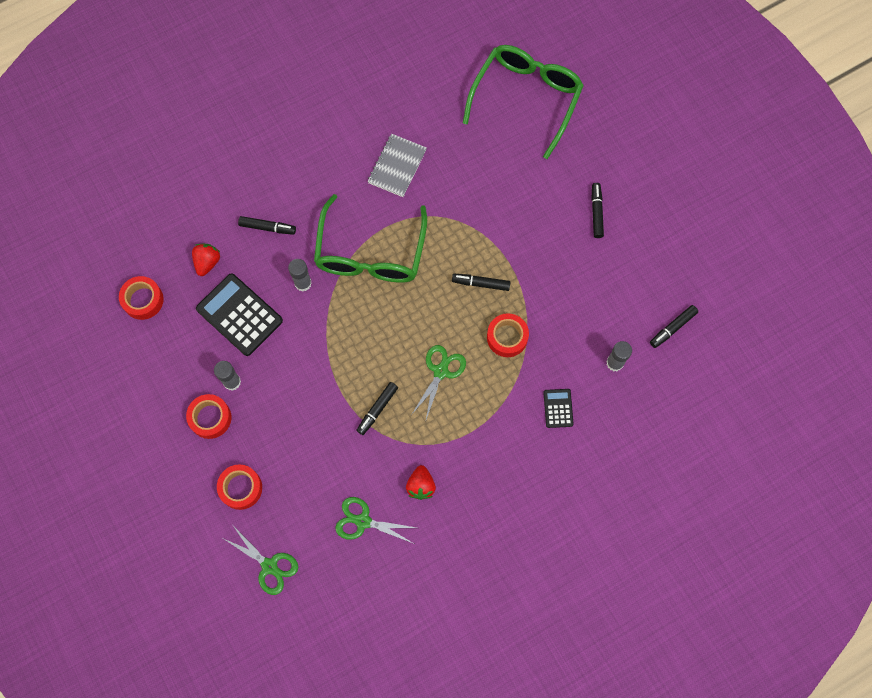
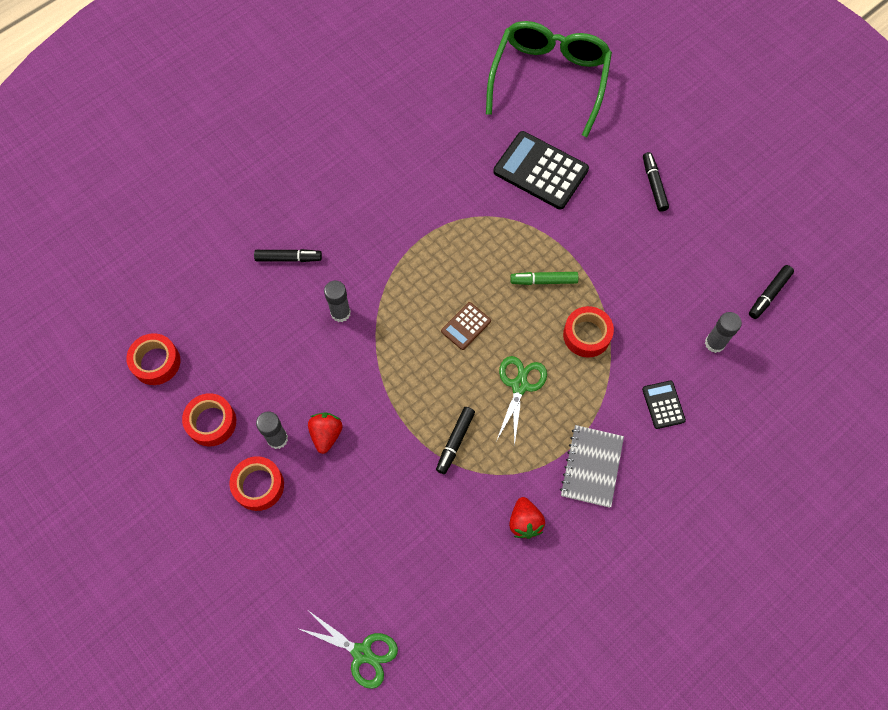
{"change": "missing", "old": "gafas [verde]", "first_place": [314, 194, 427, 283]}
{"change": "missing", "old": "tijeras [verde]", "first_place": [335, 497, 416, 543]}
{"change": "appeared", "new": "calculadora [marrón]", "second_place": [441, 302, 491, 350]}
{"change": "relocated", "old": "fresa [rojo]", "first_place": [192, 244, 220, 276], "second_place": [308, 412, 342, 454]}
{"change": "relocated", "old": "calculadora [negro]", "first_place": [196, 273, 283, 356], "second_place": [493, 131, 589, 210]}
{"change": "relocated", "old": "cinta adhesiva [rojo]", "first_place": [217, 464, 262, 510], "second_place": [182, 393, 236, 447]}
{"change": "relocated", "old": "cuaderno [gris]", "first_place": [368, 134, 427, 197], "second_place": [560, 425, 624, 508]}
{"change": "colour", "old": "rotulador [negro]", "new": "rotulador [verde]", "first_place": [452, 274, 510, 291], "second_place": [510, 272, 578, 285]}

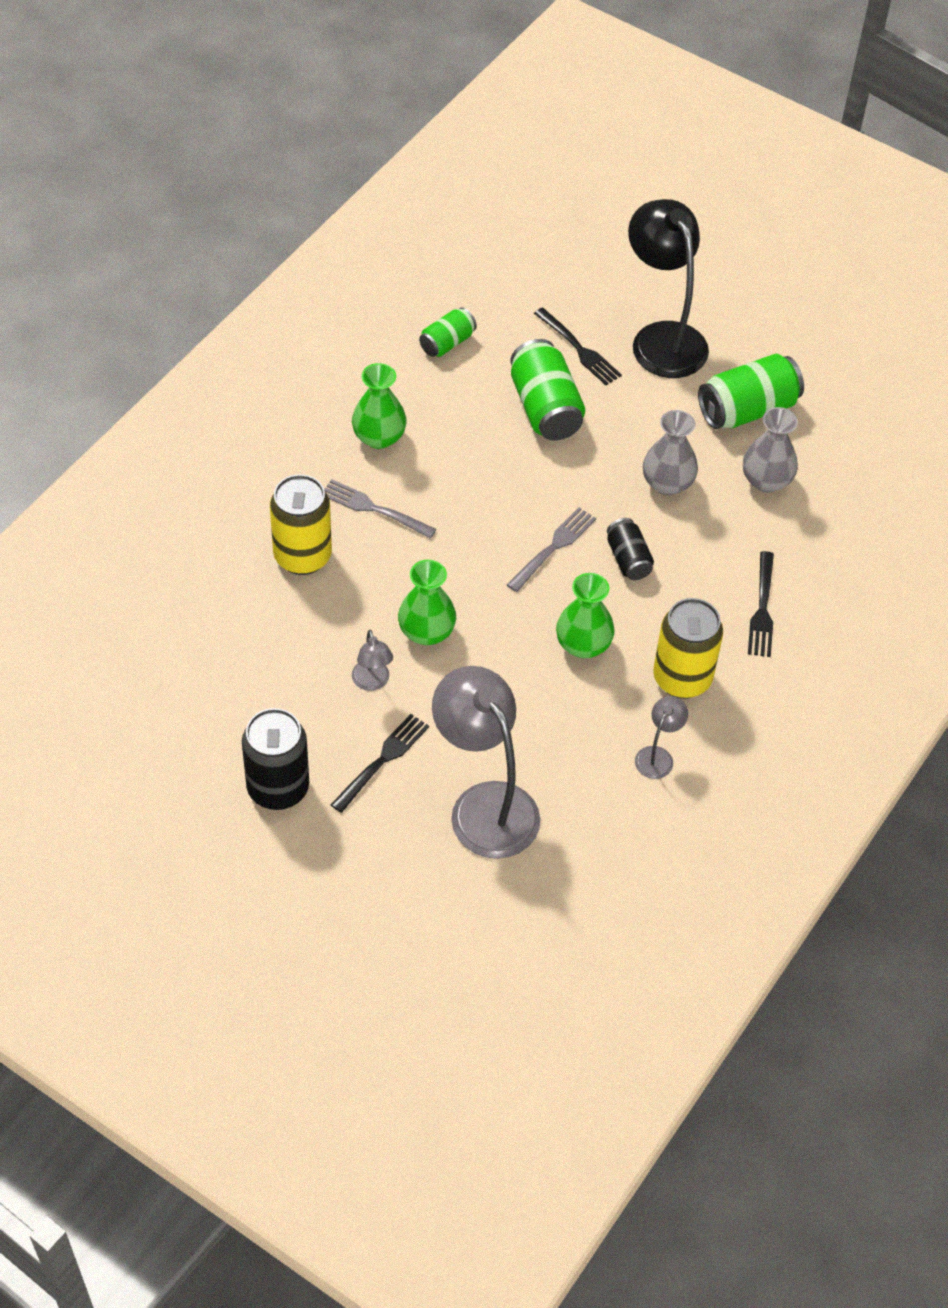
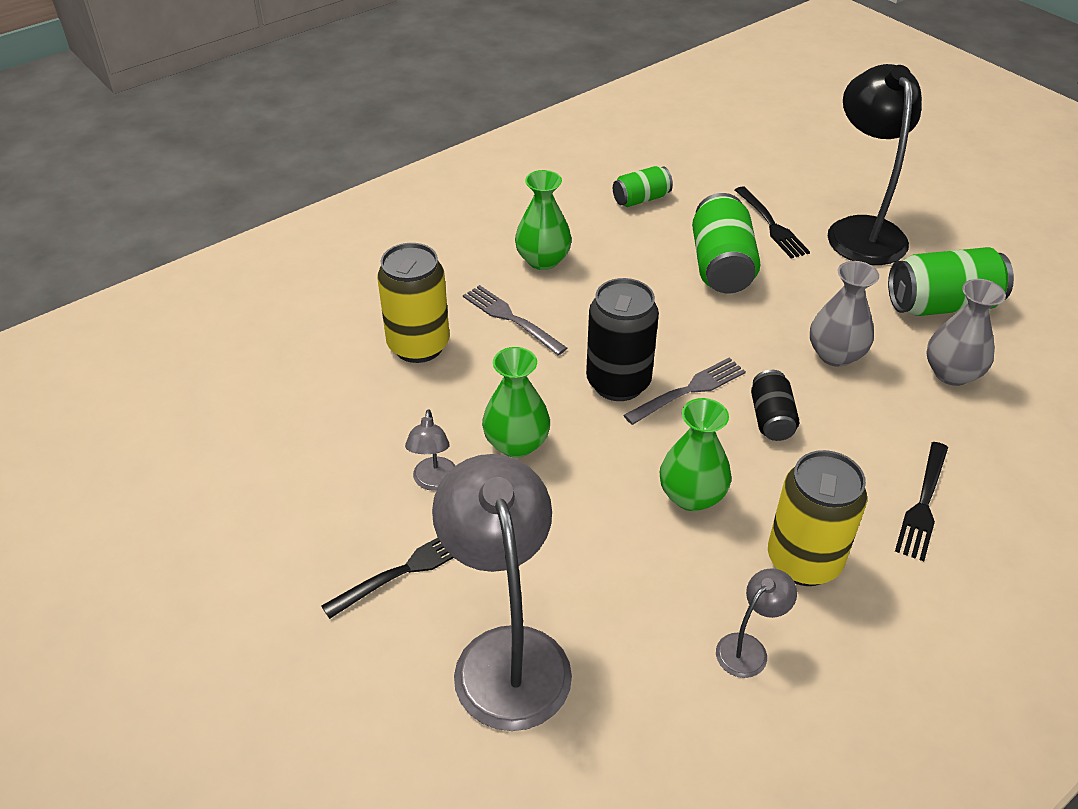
{"change": "relocated", "old": "lata [negro]", "first_place": [242, 708, 309, 810], "second_place": [586, 278, 659, 401]}

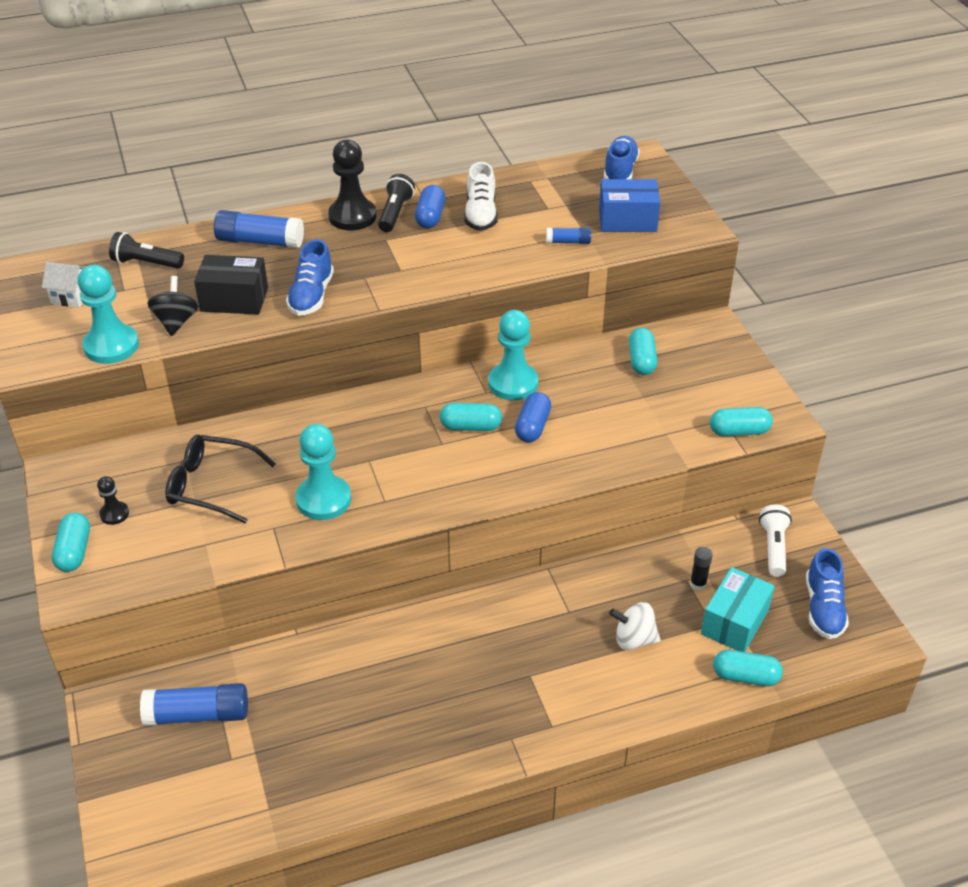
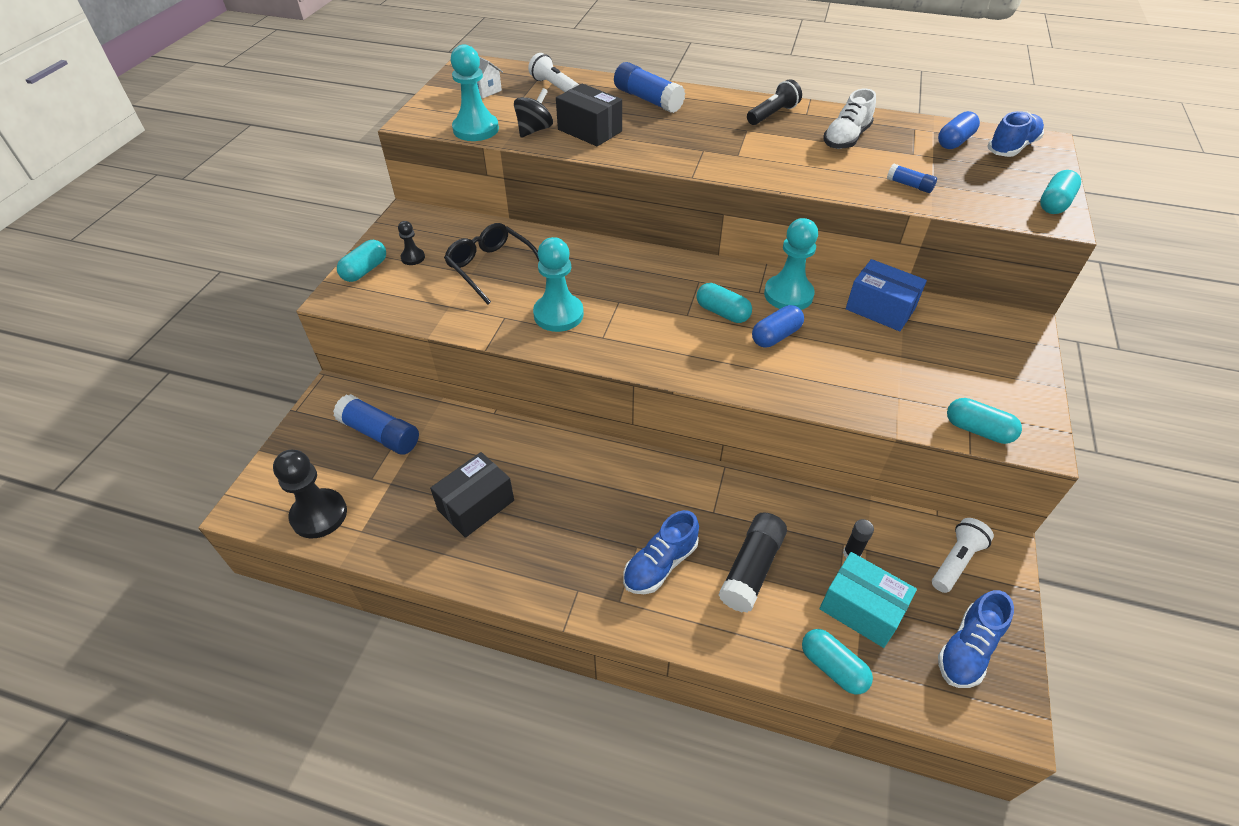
{"change": "appeared", "new": "caja [negro]", "second_place": [430, 452, 514, 538]}
{"change": "relocated", "old": "zapato [azul]", "first_place": [286, 239, 334, 316], "second_place": [623, 510, 699, 594]}
{"change": "relocated", "old": "peón [negro]", "first_place": [328, 140, 376, 230], "second_place": [273, 450, 347, 539]}
{"change": "relocated", "old": "cápsula [azul]", "first_place": [415, 185, 445, 229], "second_place": [938, 111, 980, 149]}
{"change": "relocated", "old": "caja [azul]", "first_place": [599, 179, 660, 232], "second_place": [846, 259, 927, 331]}
{"change": "relocated", "old": "cápsula [turquesa]", "first_place": [629, 328, 657, 375], "second_place": [1040, 170, 1081, 214]}
{"change": "exchanged", "old": "peonza [blanco]", "new": "barra de pegamento [negro]", "first_place": [609, 602, 661, 650], "second_place": [718, 512, 787, 612]}
{"change": "colour", "old": "lámpara de mano [negro]", "new": "lámpara de mano [blanco]", "first_place": [109, 232, 184, 268], "second_place": [528, 53, 579, 92]}
{"change": "spun", "old": "caja [turquesa]", "first_place": [701, 567, 775, 652], "second_place": [819, 552, 917, 648], "degrees": 60}

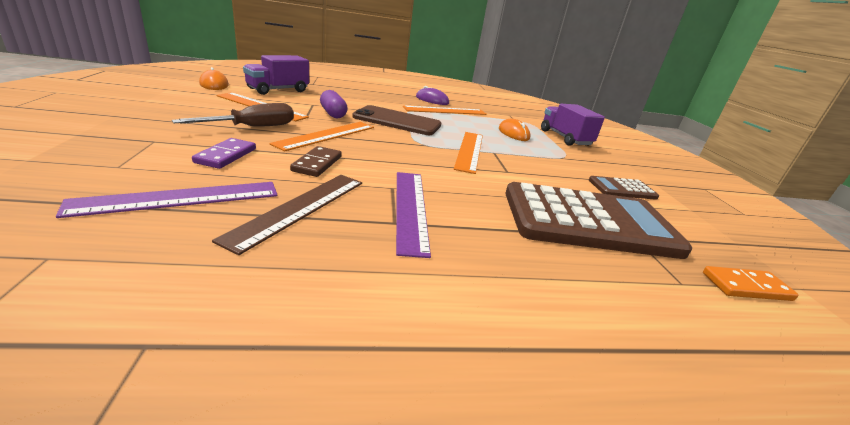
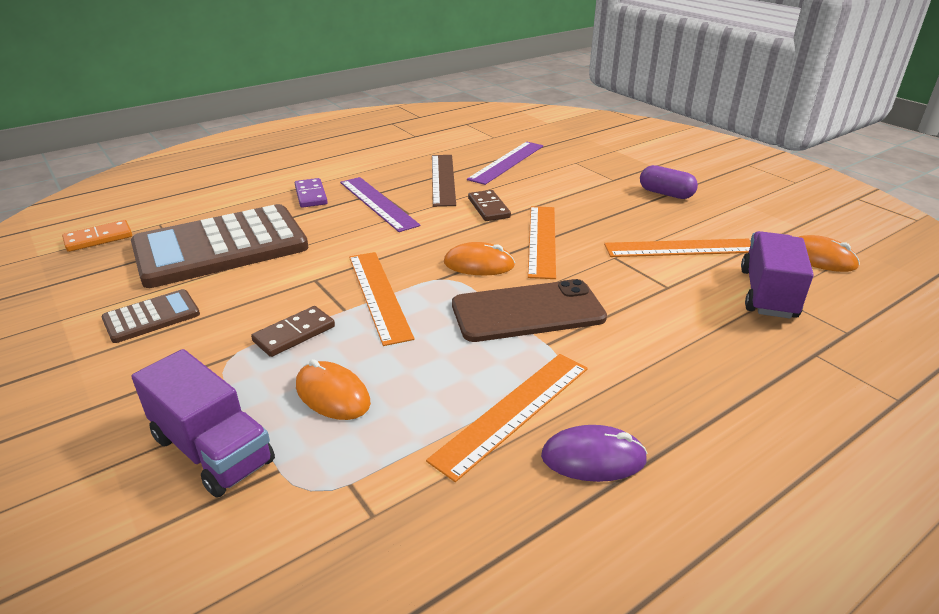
{"change": "missing", "old": "destornillador [marrón]", "first_place": [172, 103, 294, 127]}
{"change": "appeared", "new": "ficha de dominó [marrón]", "second_place": [251, 306, 335, 357]}
{"change": "appeared", "new": "ratón [naranja]", "second_place": [444, 242, 515, 275]}
{"change": "relocated", "old": "ficha de dominó [morado]", "first_place": [192, 138, 256, 169], "second_place": [295, 178, 328, 208]}
{"change": "relocated", "old": "cápsula [morado]", "first_place": [320, 90, 348, 118], "second_place": [640, 165, 698, 199]}

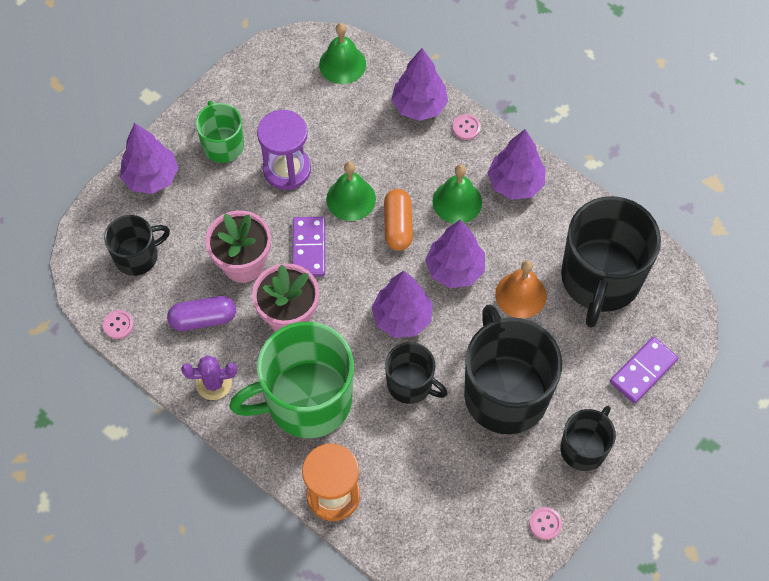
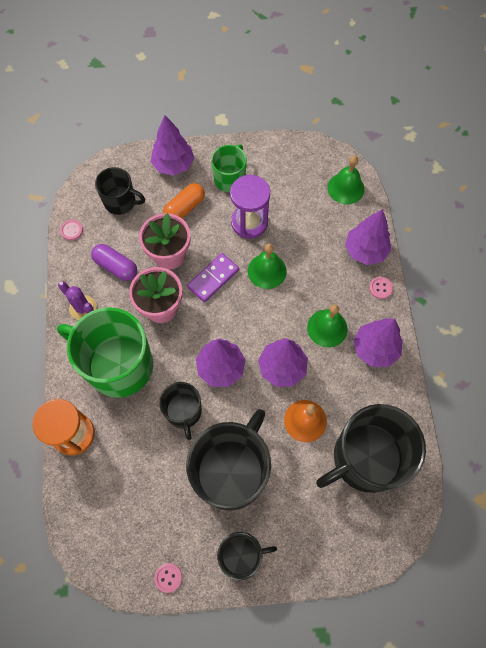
{"change": "missing", "old": "ficha de dominó [morado]", "first_place": [610, 337, 678, 403]}
{"change": "relocated", "old": "cápsula [naranja]", "first_place": [384, 189, 413, 251], "second_place": [163, 183, 205, 218]}

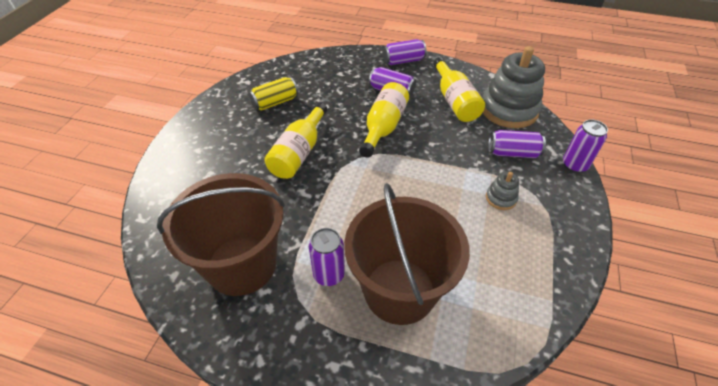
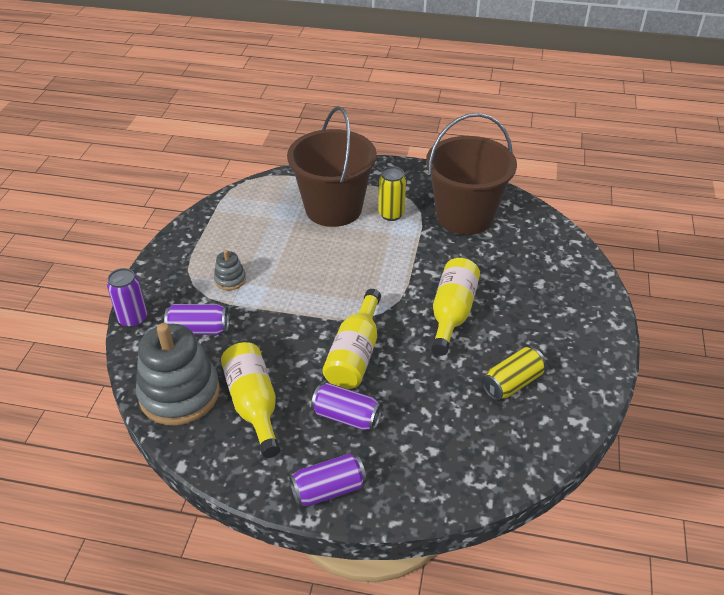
{"change": "colour", "old": "lata [morado]", "new": "lata [amarillo]", "first_place": [309, 228, 345, 286], "second_place": [379, 166, 406, 221]}

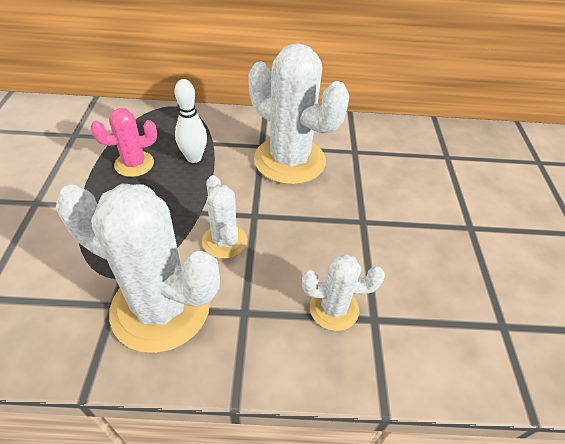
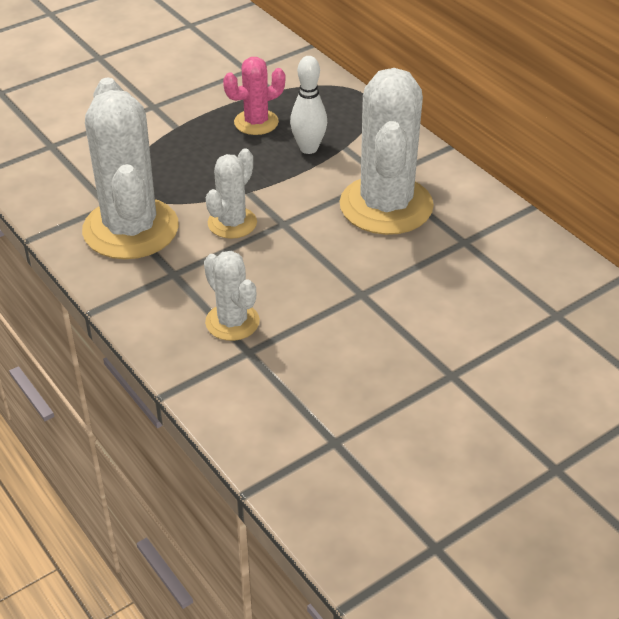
{"change": "spun", "old": "cactus [rosa]", "first_place": [91, 108, 157, 177], "second_place": [223, 57, 285, 135], "degrees": -60}

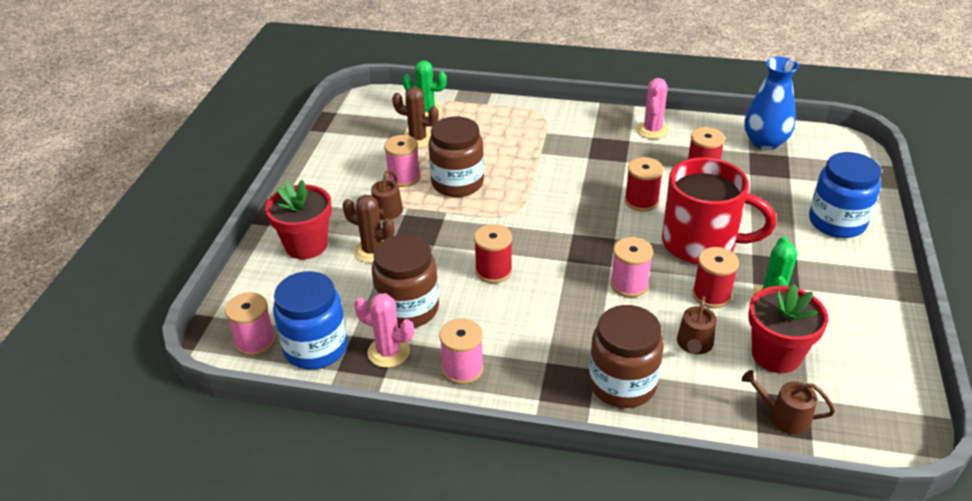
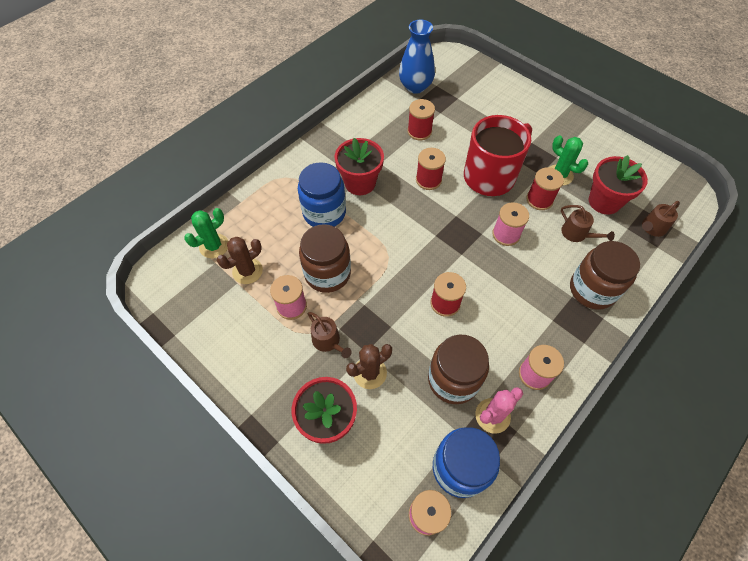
{"change": "missing", "old": "cactus [rosa]", "first_place": [637, 78, 669, 139]}
{"change": "appeared", "new": "maceta [rojo]", "second_place": [334, 138, 384, 195]}
{"change": "relocated", "old": "tarro [azul]", "first_place": [809, 152, 881, 238], "second_place": [298, 162, 346, 227]}

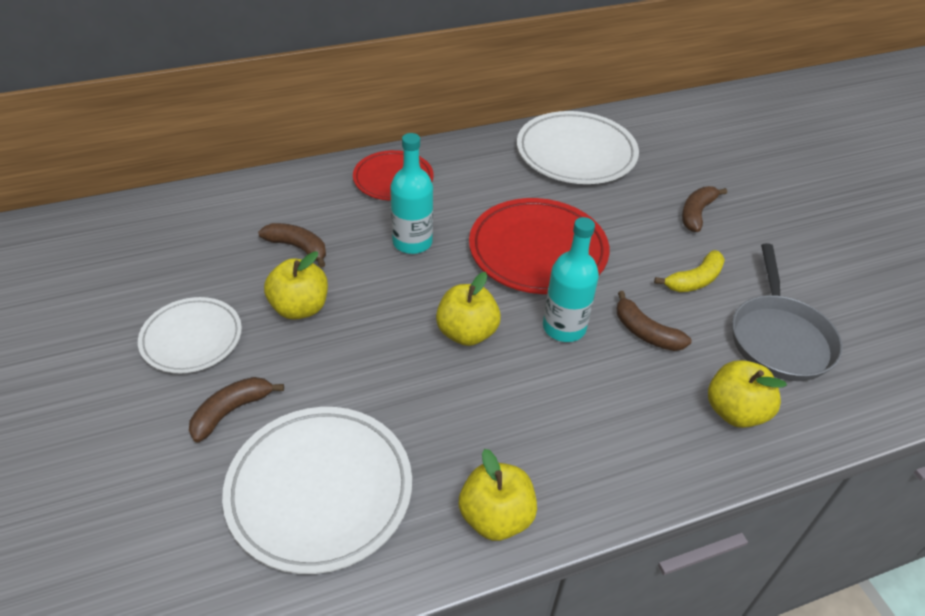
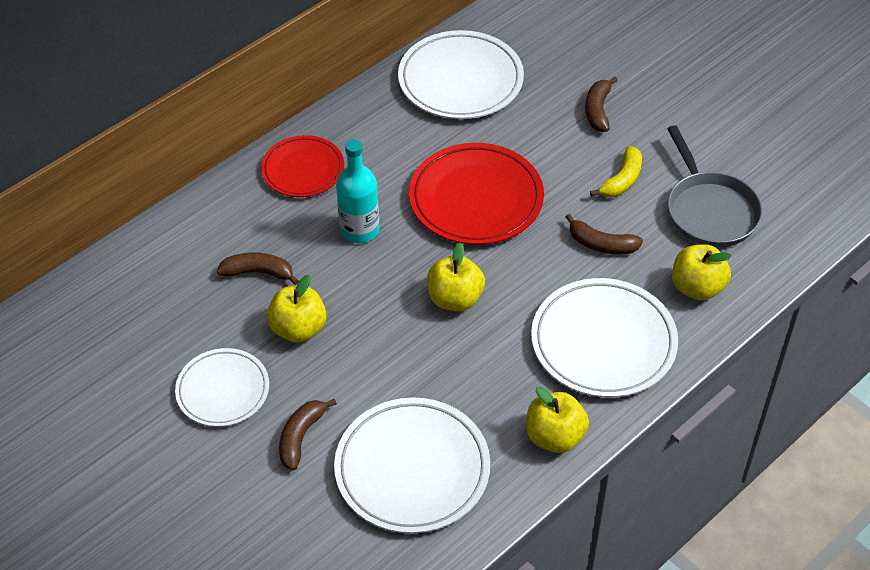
{"change": "missing", "old": "botella [turquesa]", "first_place": [543, 217, 599, 342]}
{"change": "appeared", "new": "plato [blanco]", "second_place": [531, 278, 678, 397]}

